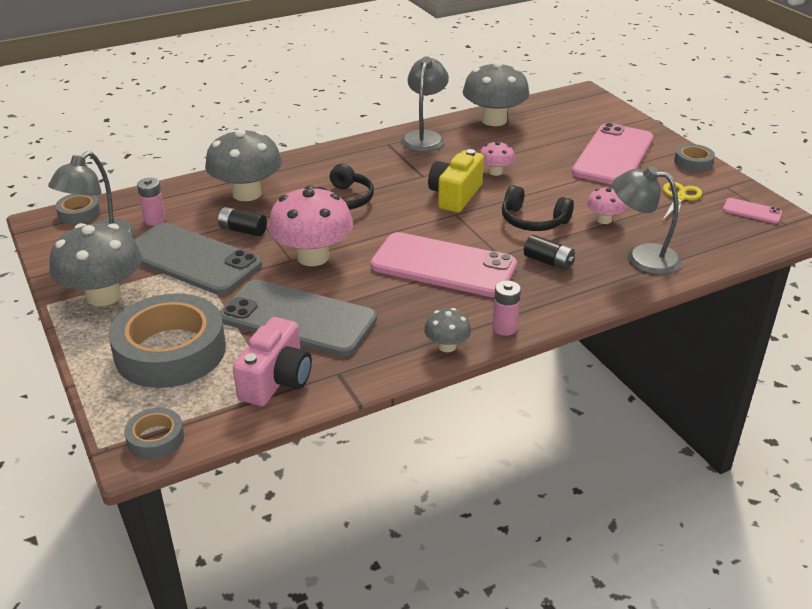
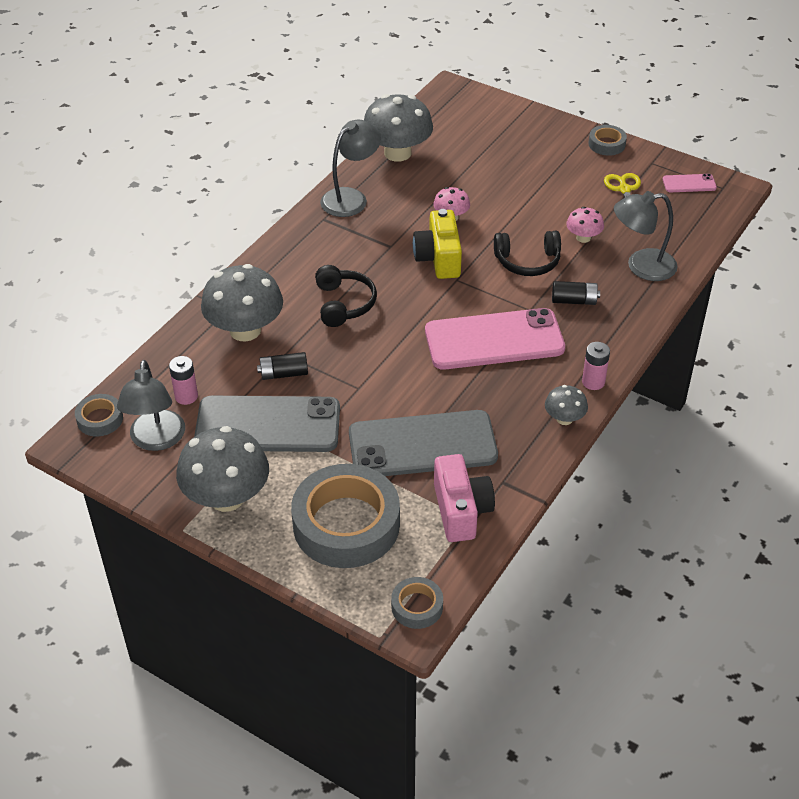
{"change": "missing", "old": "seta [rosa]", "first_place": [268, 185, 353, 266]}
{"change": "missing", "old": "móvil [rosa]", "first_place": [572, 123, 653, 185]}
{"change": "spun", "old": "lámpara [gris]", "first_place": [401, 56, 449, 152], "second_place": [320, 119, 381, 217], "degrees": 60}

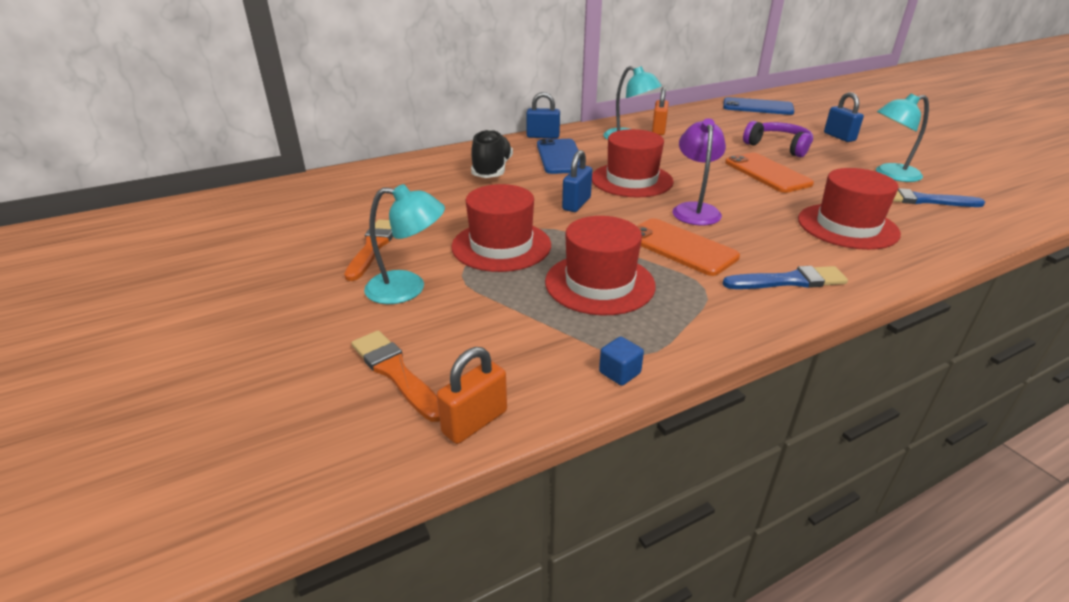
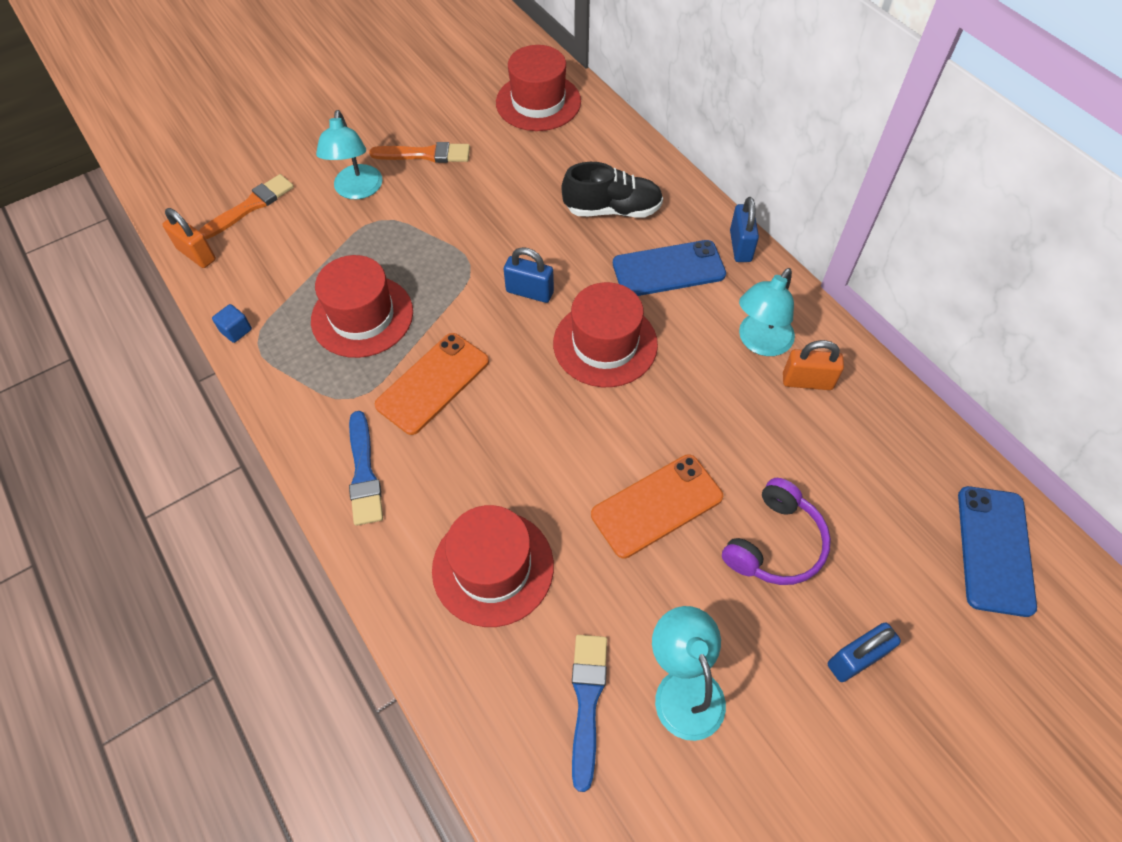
{"change": "missing", "old": "lámpara [morado]", "first_place": [673, 118, 726, 226]}
{"change": "relocated", "old": "sombrero [rojo]", "first_place": [451, 184, 551, 272], "second_place": [496, 45, 581, 131]}

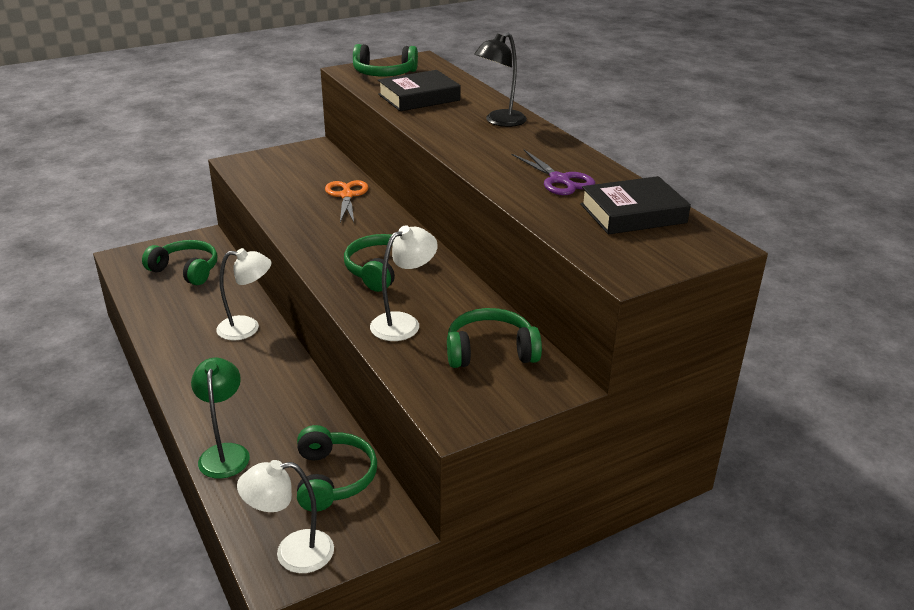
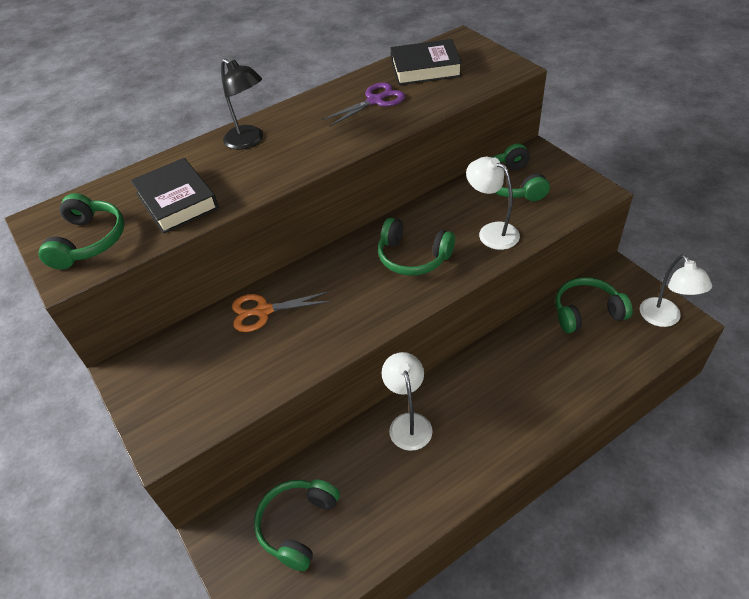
{"change": "missing", "old": "lámpara [verde]", "first_place": [191, 358, 250, 479]}
{"change": "spun", "old": "libro [negro]", "first_place": [580, 176, 691, 234], "second_place": [391, 39, 462, 85], "degrees": -75}

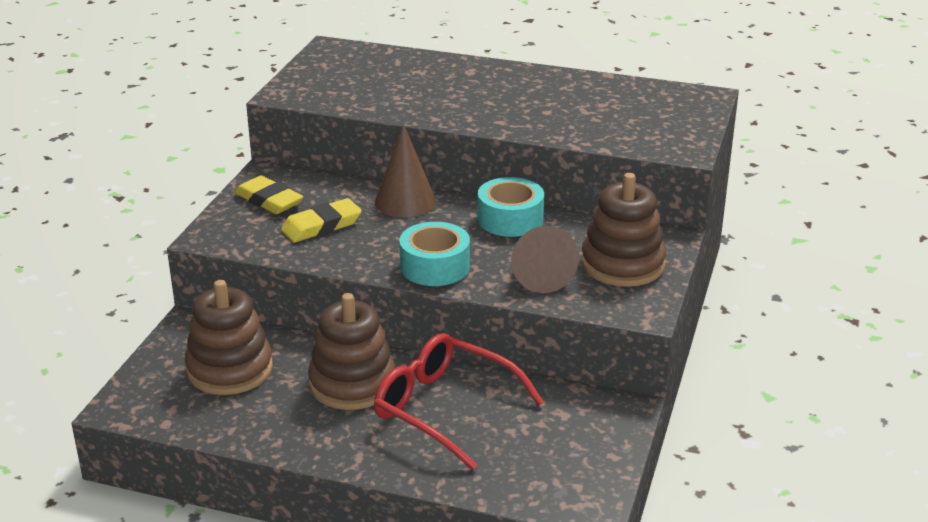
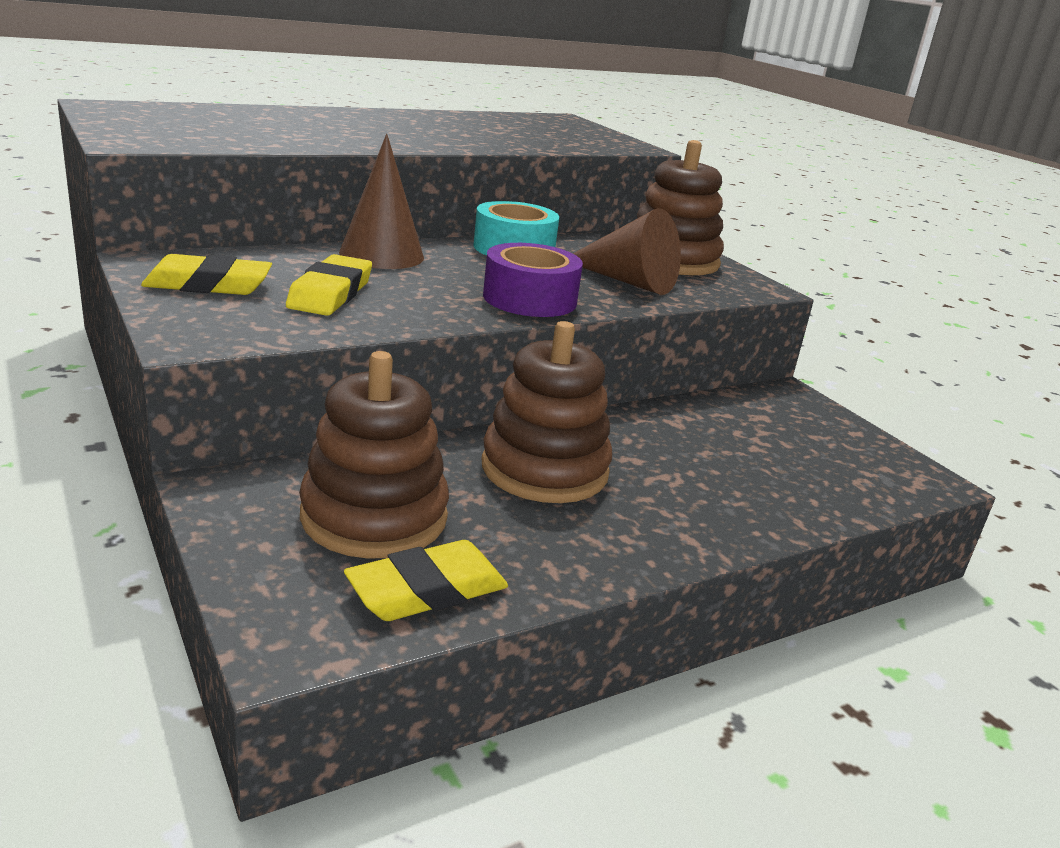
{"change": "missing", "old": "gafas [rojo]", "first_place": [374, 333, 544, 470]}
{"change": "appeared", "new": "goma de borrar [amarillo]", "second_place": [344, 540, 508, 621]}
{"change": "colour", "old": "cinta adhesiva [turquesa]", "new": "cinta adhesiva [morado]", "first_place": [399, 222, 470, 286], "second_place": [483, 243, 583, 317]}

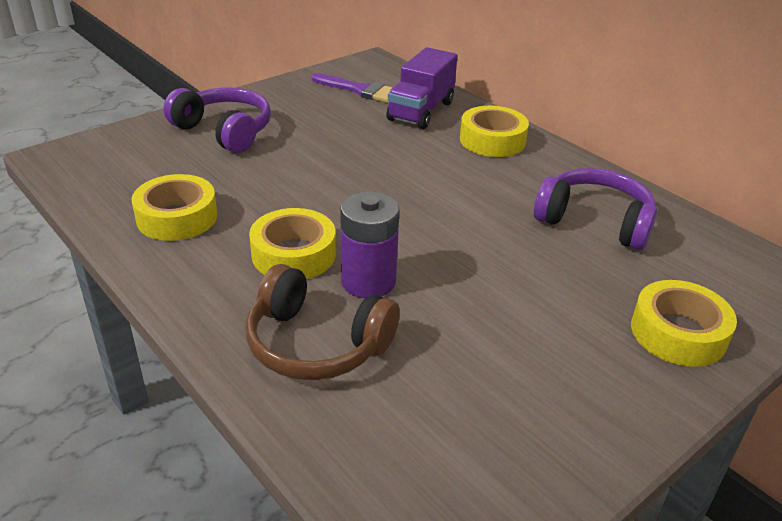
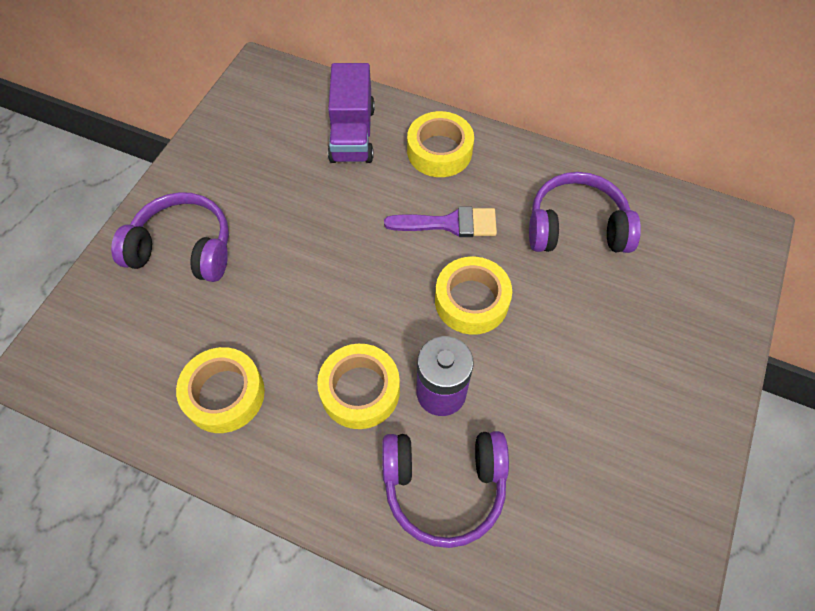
{"change": "relocated", "old": "pincel [morado]", "first_place": [312, 73, 393, 103], "second_place": [384, 207, 497, 237]}
{"change": "relocated", "old": "cinta adhesiva [amarillo]", "first_place": [631, 280, 737, 367], "second_place": [435, 257, 512, 335]}
{"change": "colour", "old": "auriculares [marrón]", "new": "auriculares [morado]", "first_place": [245, 264, 400, 380], "second_place": [382, 431, 509, 548]}

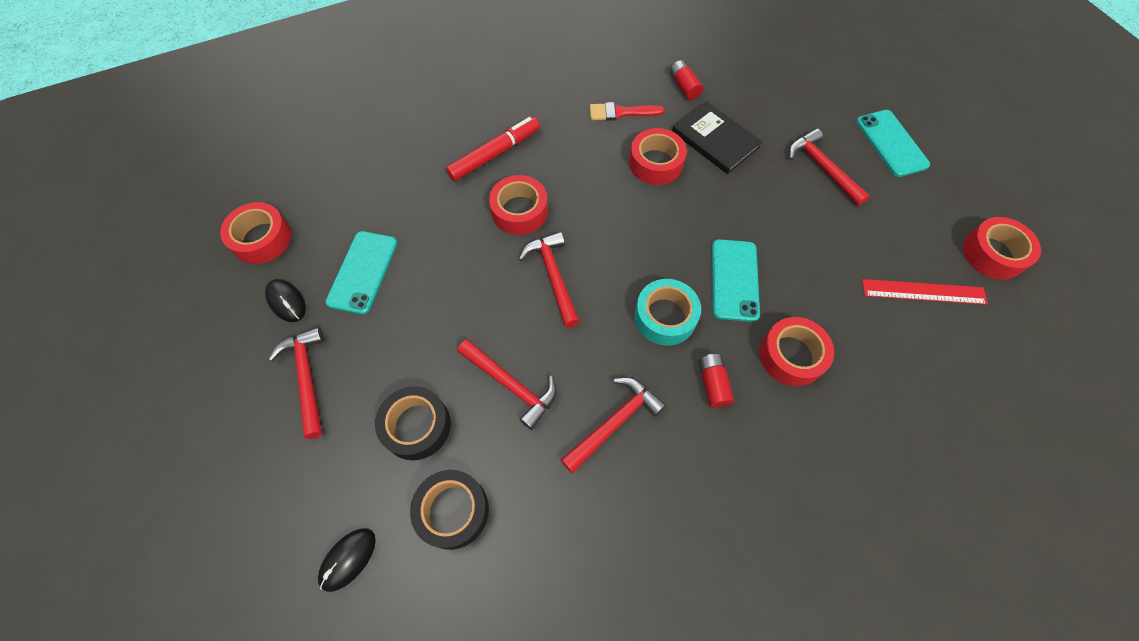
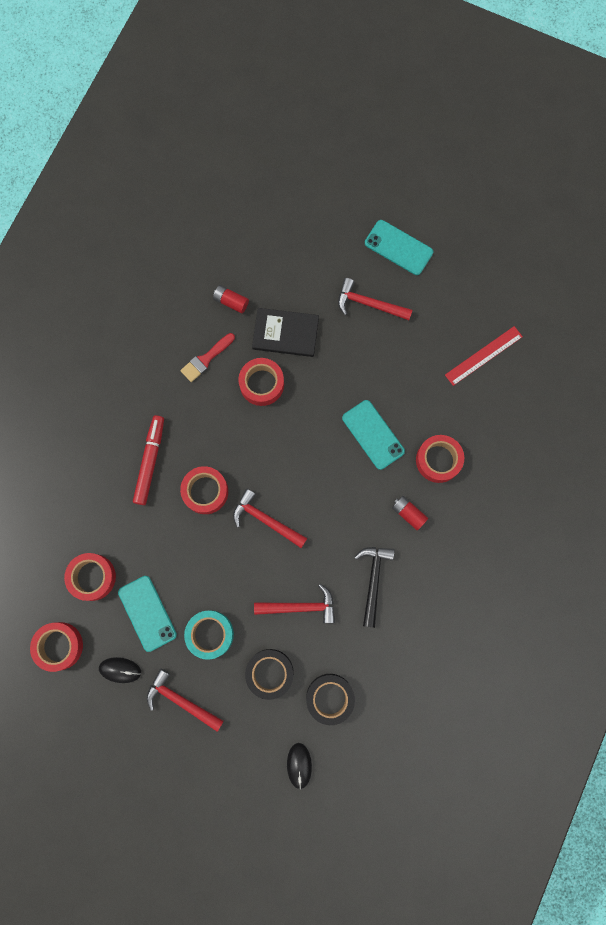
{"change": "relocated", "old": "cinta adhesiva [turquesa]", "first_place": [635, 279, 701, 346], "second_place": [184, 611, 234, 660]}
{"change": "relocated", "old": "cinta adhesiva [rojo]", "first_place": [963, 217, 1041, 280], "second_place": [64, 553, 116, 601]}
{"change": "colour", "old": "martillo [rojo]", "new": "martillo [negro]", "first_place": [560, 377, 666, 473], "second_place": [355, 547, 394, 628]}

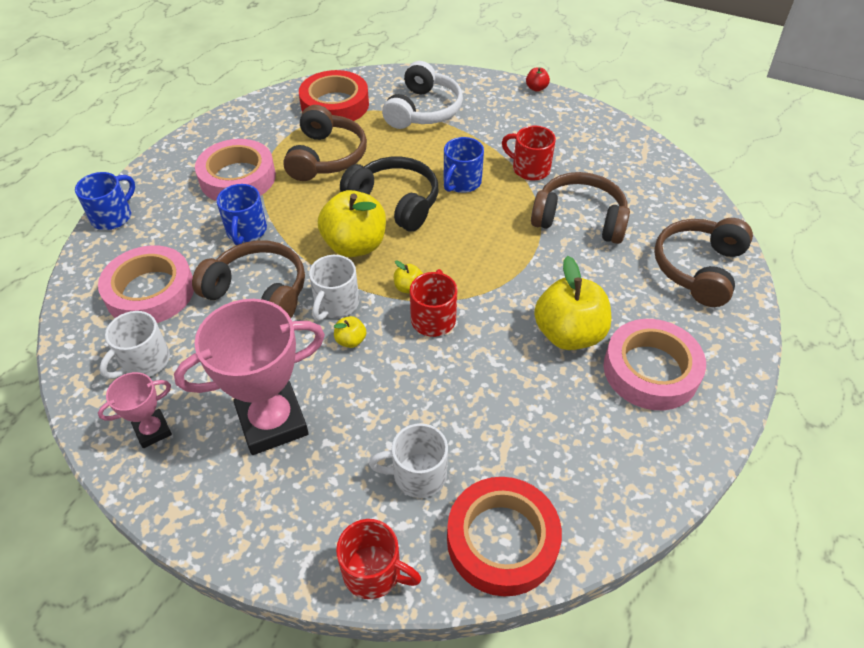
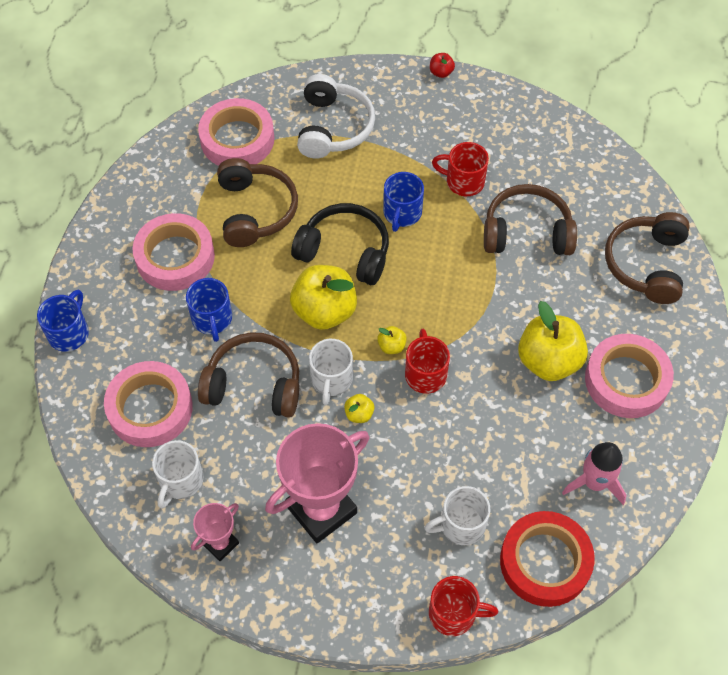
{"change": "appeared", "new": "cohete [rosa]", "second_place": [562, 442, 627, 505]}
{"change": "colour", "old": "cinta adhesiva [rojo]", "new": "cinta adhesiva [rosa]", "first_place": [299, 70, 369, 121], "second_place": [198, 98, 274, 166]}

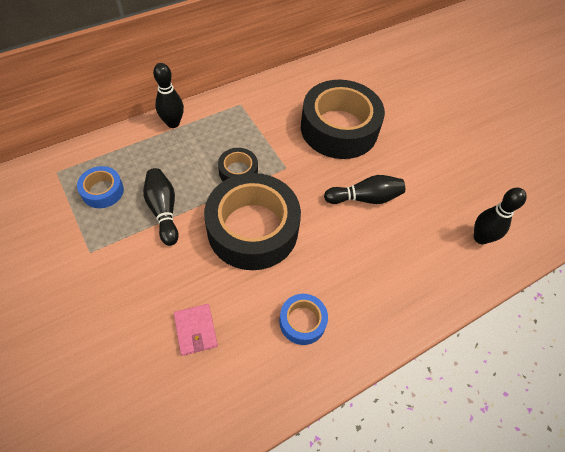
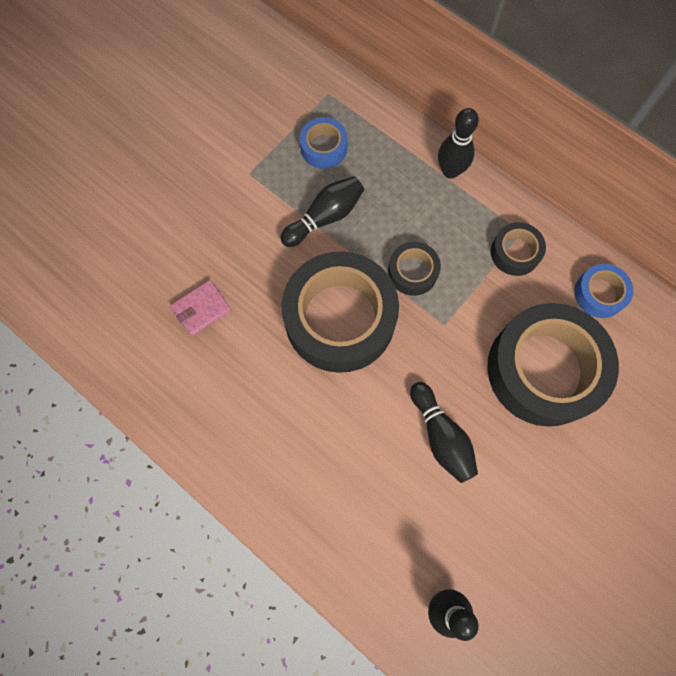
{"change": "appeared", "new": "cinta adhesiva [negro]", "second_place": [491, 222, 546, 276]}
{"change": "relocated", "old": "cinta adhesiva [azul]", "first_place": [279, 294, 328, 345], "second_place": [574, 264, 633, 318]}

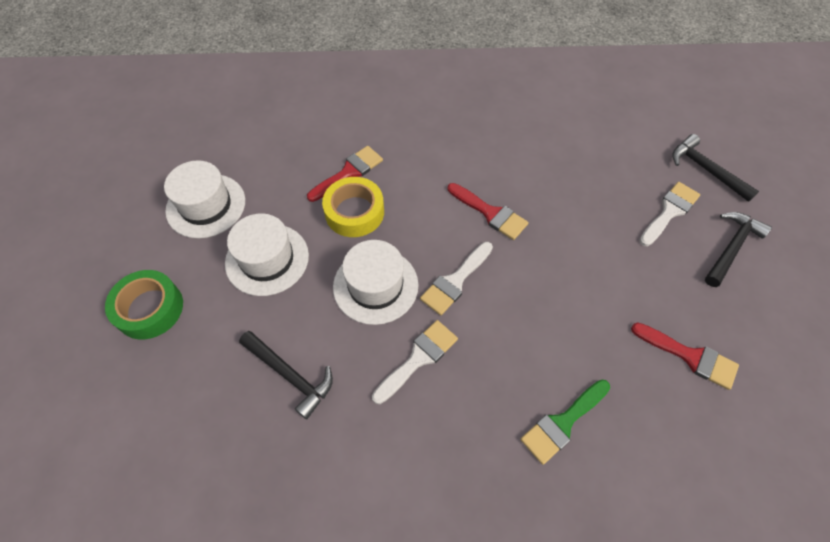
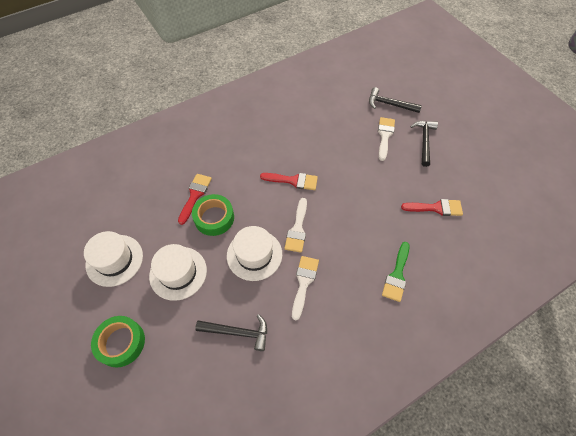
{"change": "colour", "old": "cinta adhesiva [amarillo]", "new": "cinta adhesiva [verde]", "first_place": [322, 177, 384, 237], "second_place": [192, 194, 234, 236]}

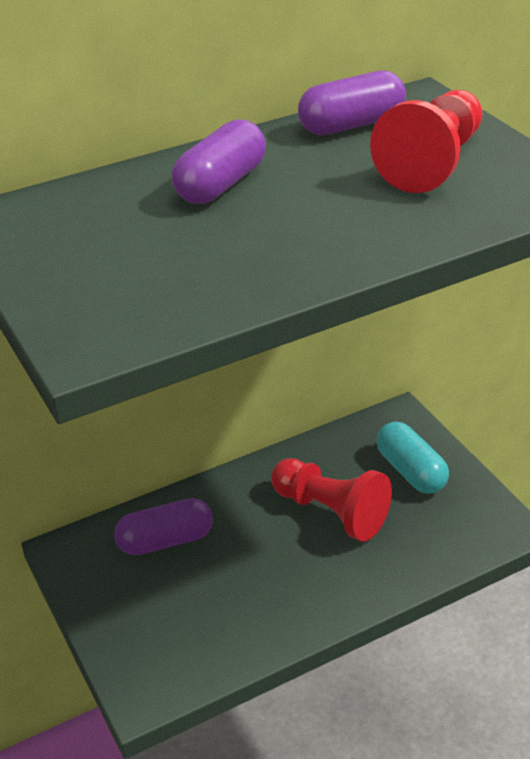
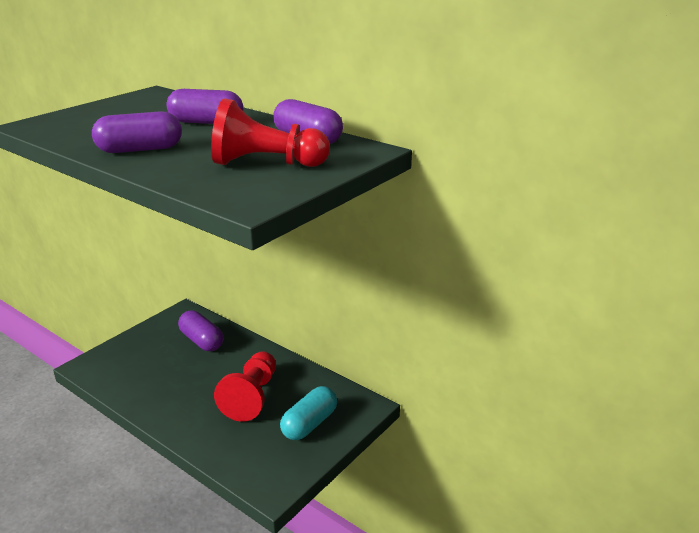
{"change": "appeared", "new": "cápsula [morado]", "second_place": [92, 111, 182, 153]}

